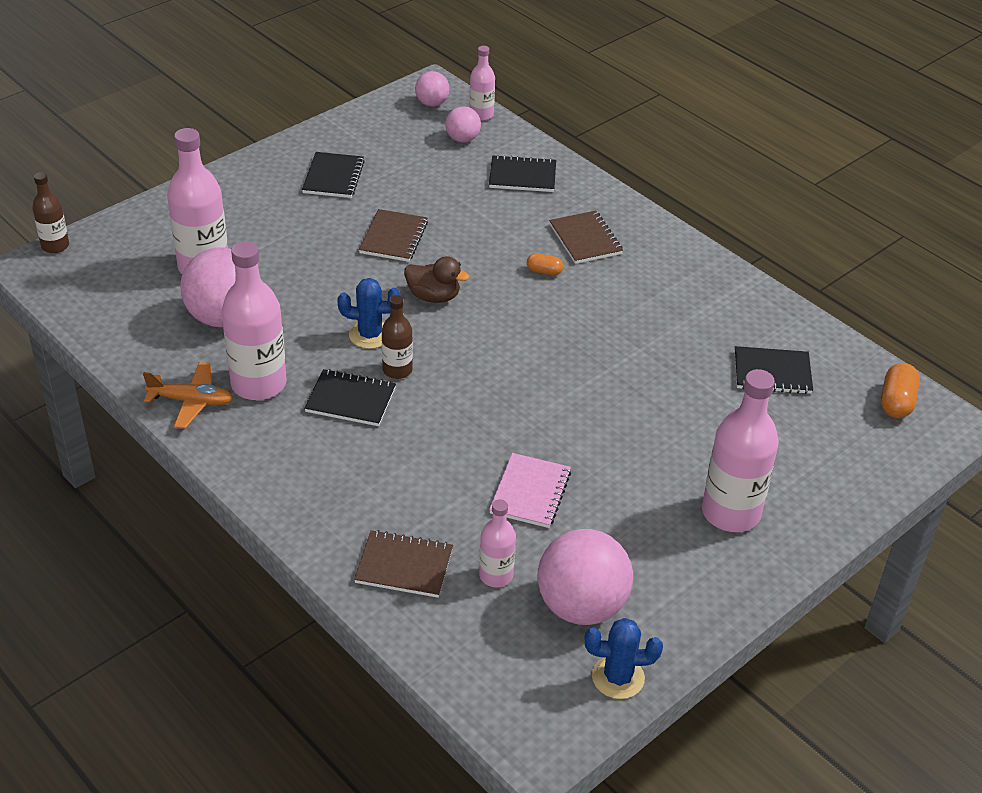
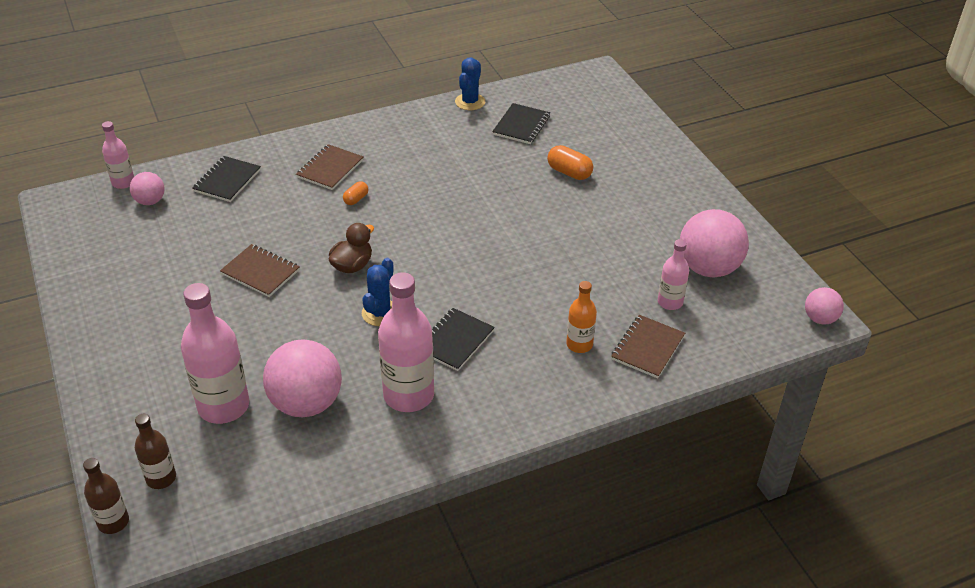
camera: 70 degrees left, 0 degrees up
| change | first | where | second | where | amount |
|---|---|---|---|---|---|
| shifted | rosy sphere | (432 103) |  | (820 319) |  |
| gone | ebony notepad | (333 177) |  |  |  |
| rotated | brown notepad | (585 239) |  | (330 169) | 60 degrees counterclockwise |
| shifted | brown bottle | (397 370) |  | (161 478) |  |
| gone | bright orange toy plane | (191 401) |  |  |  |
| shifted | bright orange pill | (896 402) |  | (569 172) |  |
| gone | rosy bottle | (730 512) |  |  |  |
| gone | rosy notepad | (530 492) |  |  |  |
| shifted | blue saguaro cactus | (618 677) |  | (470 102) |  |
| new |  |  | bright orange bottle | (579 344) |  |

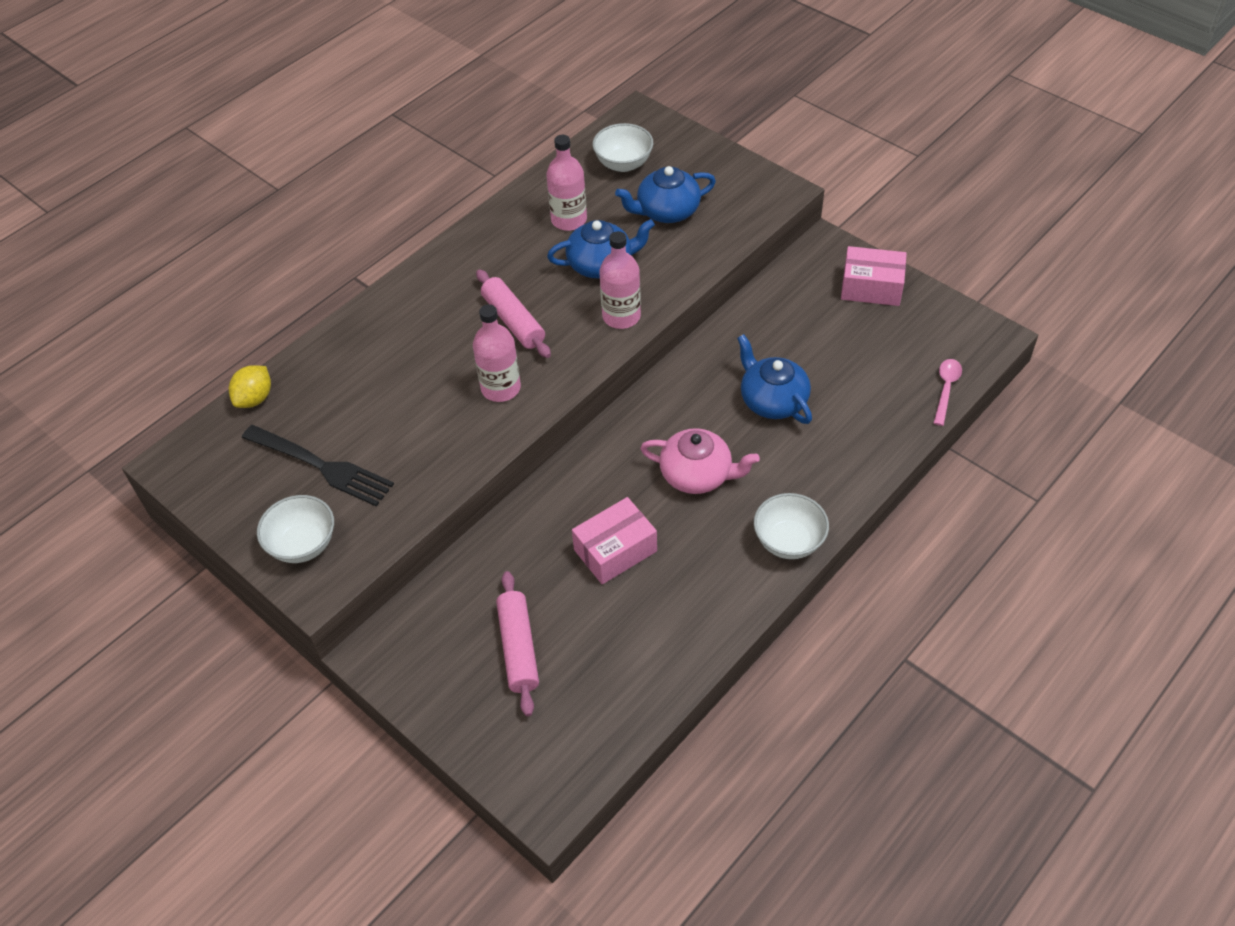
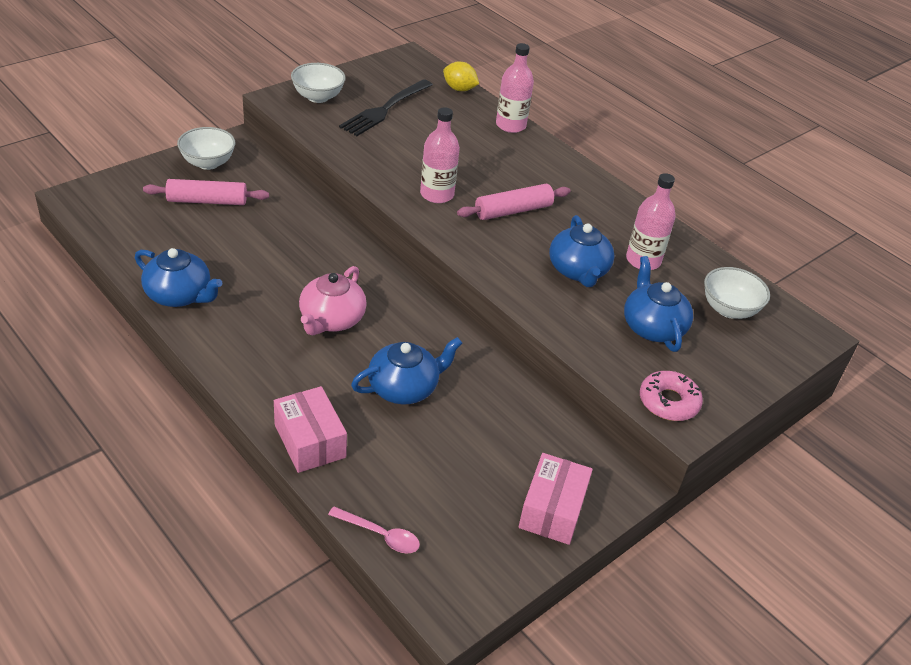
camera: 90 degrees right, 10 degrees down
| change | first | where | second | where | amount |
|---|---|---|---|---|---|
| shifted | rosy bottle | (621 316) |  | (510 125) |  |
| shifted | pure white deep dish | (788 541) |  | (208 163) |  |
| shifted | rosy package | (615 550) |  | (310 441) |  |
| new |  |  | blue tea pot | (179 295) |  |
| new |  |  | rosy doughnut | (668 402) |  |

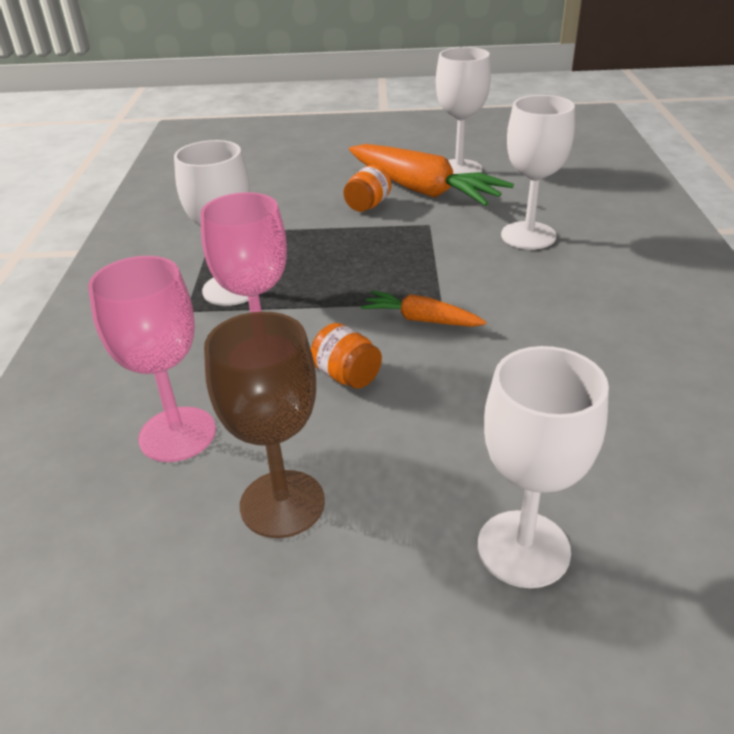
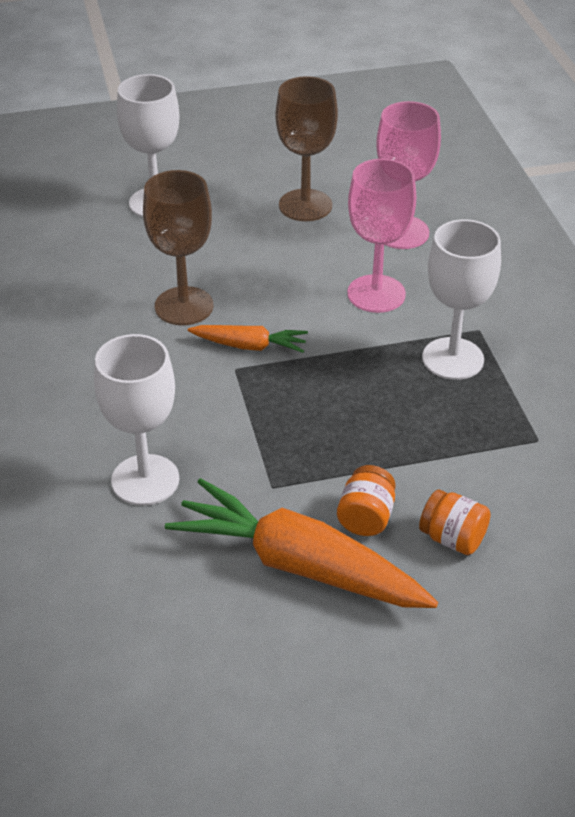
camera: 165 degrees right, 5 degrees up
| change | first | where | second | where | amount |
|---|---|---|---|---|---|
| gone | pure white chalice | (458 170) |  |  |  |
| shifted | bright orange jam jar | (347 376) |  | (452 538) |  |
| new |  |  | brown chalice | (184 306) |  |

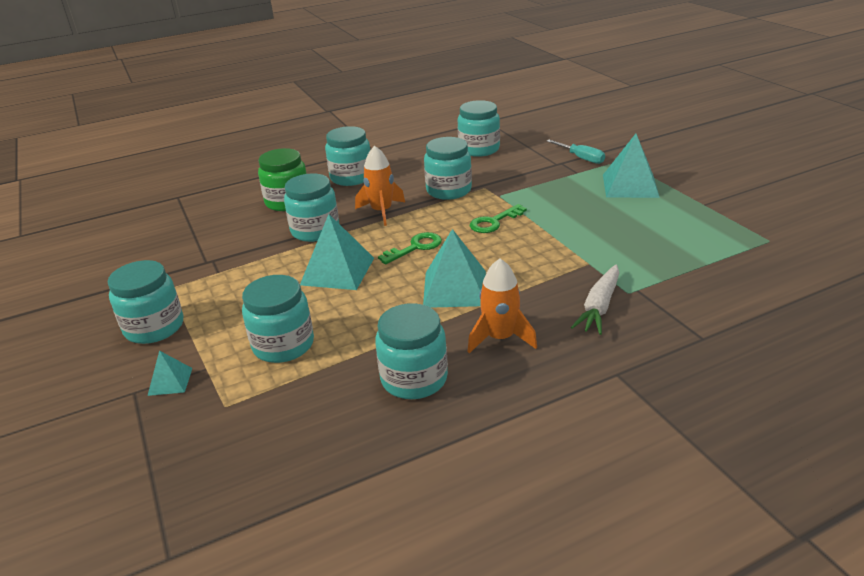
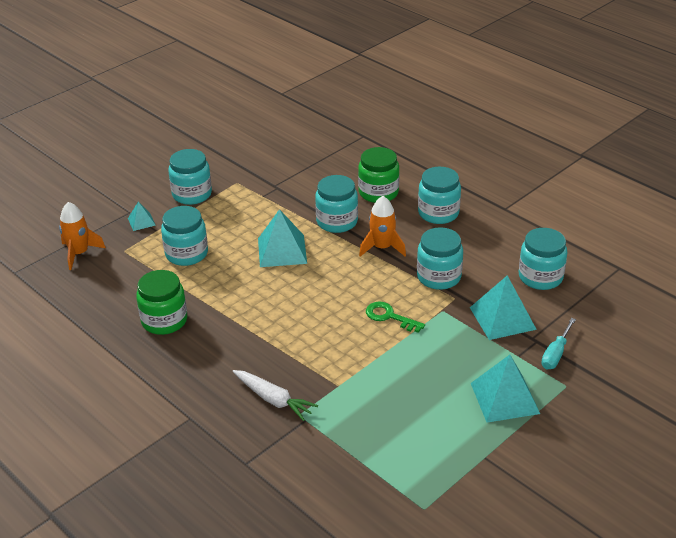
camera: 70 degrees right, 5 degrees up
| change | first | where | second | where | amount |
|---|---|---|---|---|---|
| shifted | aqua pyramid | (455 288) |  | (502 318) |  |
| gone | leaf-green key | (415 247) |  |  |  |
| shifted | bright orange spaceship | (500 338) |  | (79 253) |  |
| rotated | pure white carrot | (599 307) |  | (273 399) | 150 degrees counterclockwise |
| repainted | aqua jam jar | (414 379) | leaf-green jam jar | (164 321) |  |

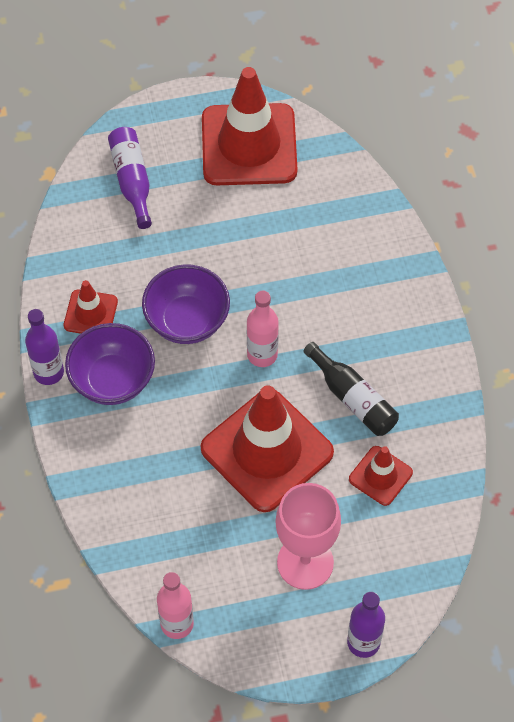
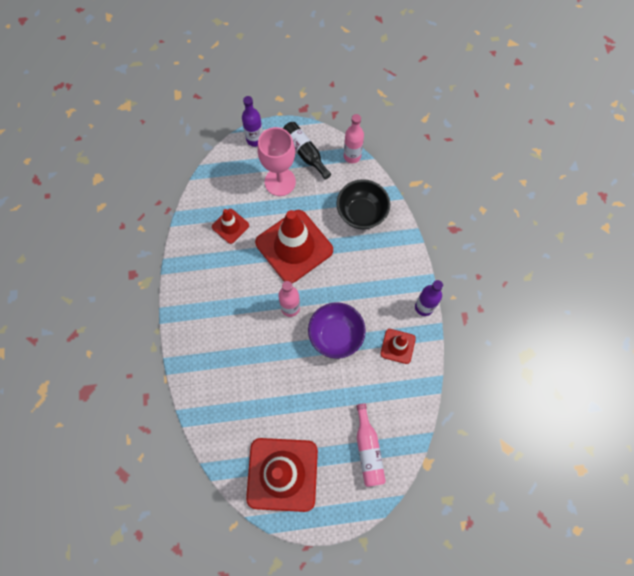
camera: 175 degrees left, 10 degrees up
| change | first | where | second | where | amount |
|---|---|---|---|---|---|
| repainted | purple bottle | (132 180) | rosy bottle | (368 450) |  |
| gone | purple deep dish | (112 380) |  |  |  |
| shifted | ebony bottle | (353 398) |  | (305 152) |  |
| new |  |  | ebony deep dish | (361 213) |  |

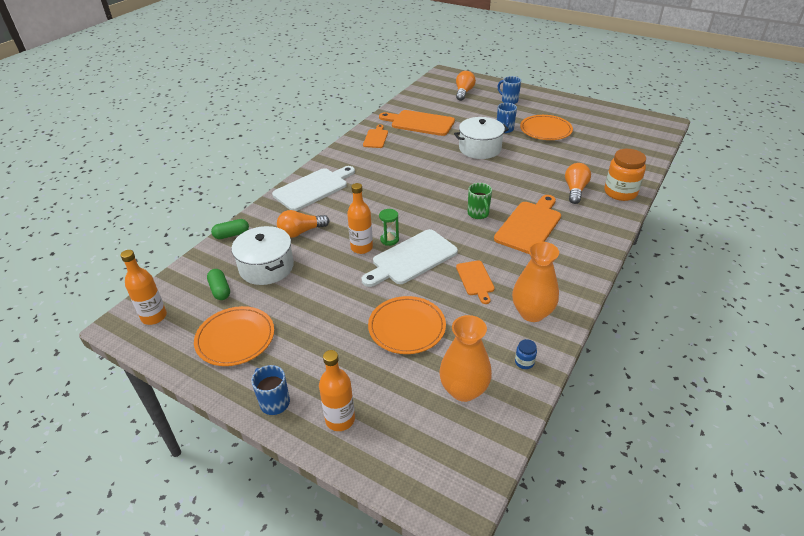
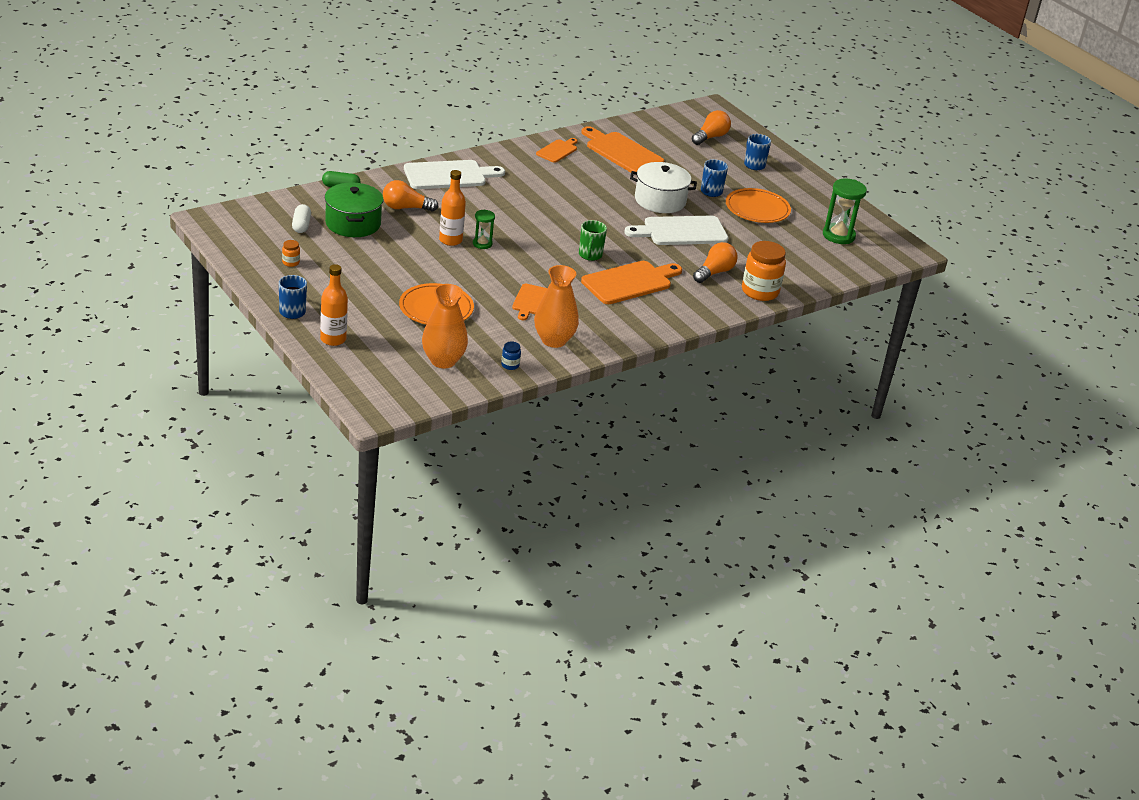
camera: 20 degrees right, 5 degrees down
| change | first | where | second | where | amount |
|---|---|---|---|---|---|
| repainted | pure white stockpot | (266 267) | leaf-green stockpot | (353 223) |  |
| shifted | pure white bread board | (411 258) |  | (681 231) |  |
| gone | bright orange bottle | (154 317) |  |  |  |
| repainted | leaf-green pill | (220 290) | pure white pill | (301 225) |  |
| swapped | bright orange flat dish | (235 338) | bright orange jam jar | (290 262) |  |
| new |  |  | leaf-green sand timer | (838 235) |  |

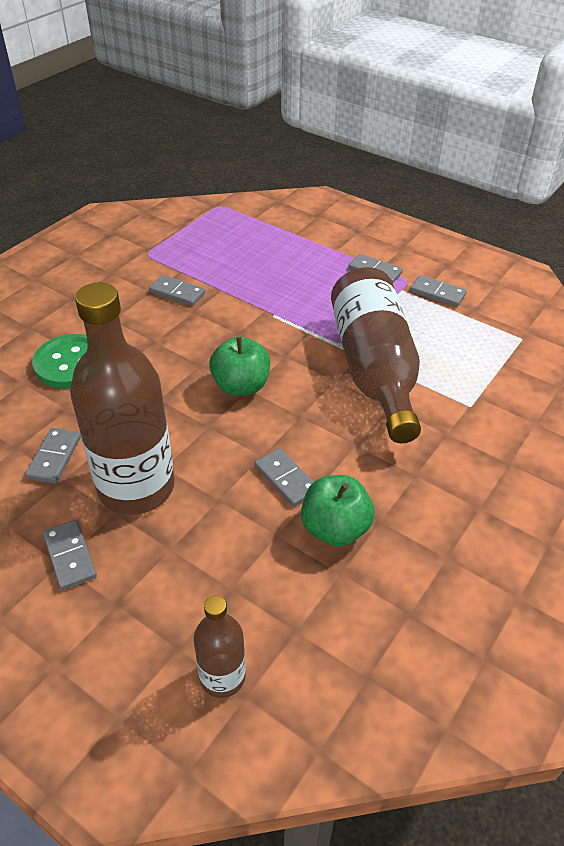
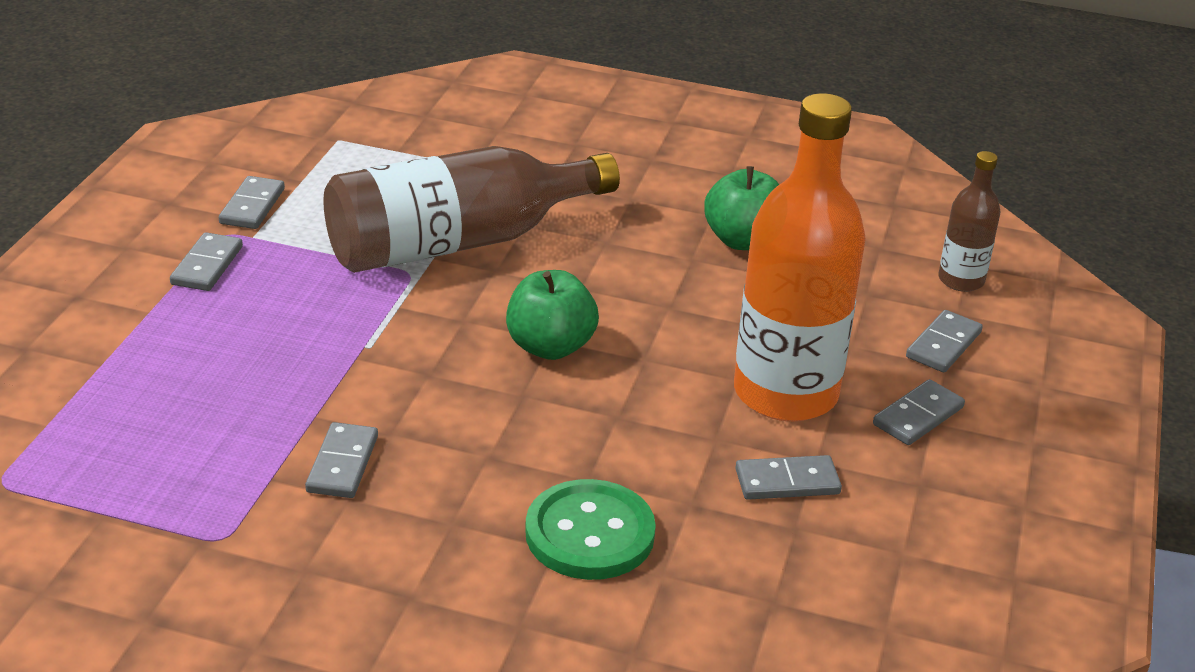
camera: 110 degrees left, 10 degrees down
| change | first | where | second | where | amount |
|---|---|---|---|---|---|
| repainted | brown bottle | (136 487) | bright orange bottle | (785 393) |  |
| shifted | ash-grey domino tile | (286 479) |  | (943 345) |  |

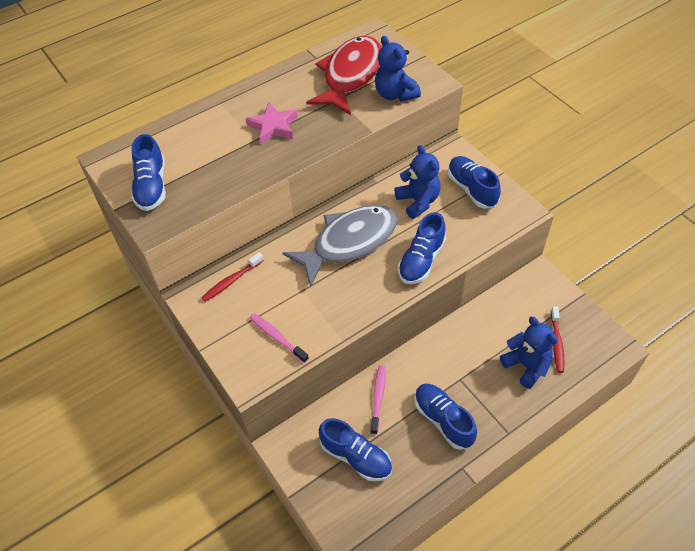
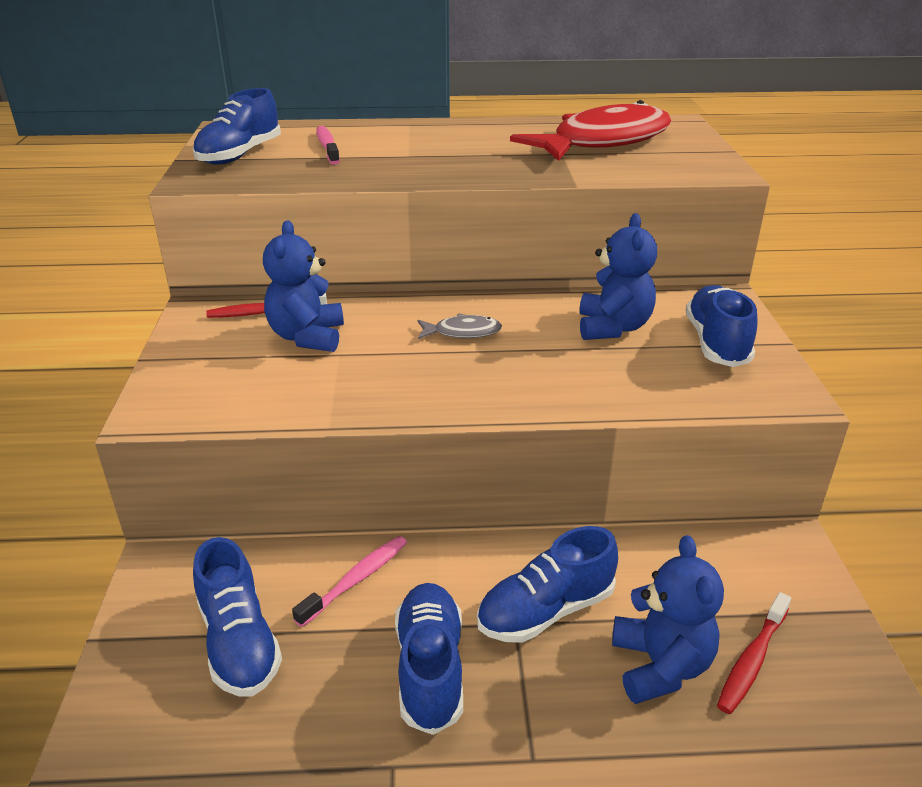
camera: 30 degrees right, 20 degrees down
| change | first | where | second | where | amount |
|---|---|---|---|---|---|
| shifted | blue stuffed bear | (395 94) |  | (307 337) |  |
| gone | rosy star | (273 126) |  |  |  |
| scaled | ash-grey fish | (349 242) |  | (463 332) | x0.41 |
| shifted | blue sneaker | (421 260) |  | (545 611) |  |
| shifted | rosy dental brush | (277 337) |  | (327 146) |  |

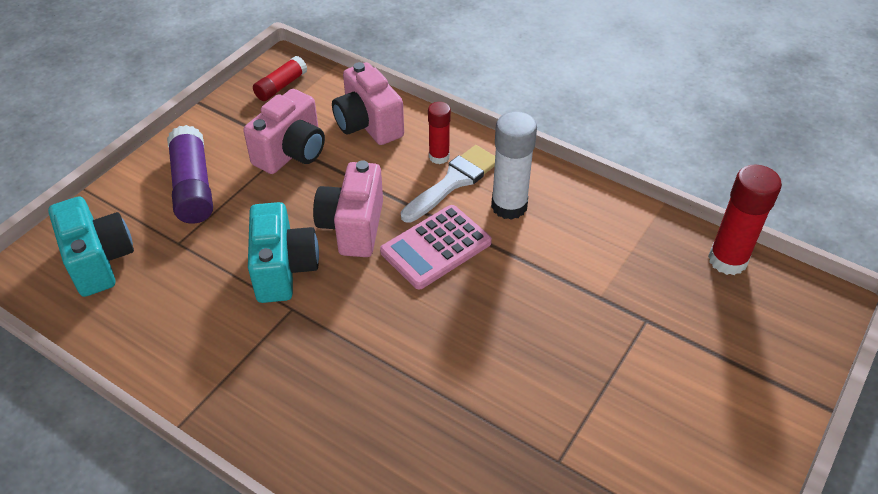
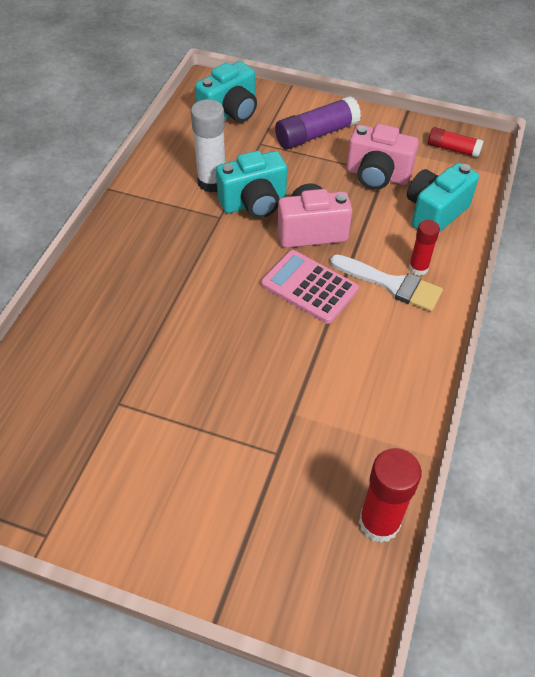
camera: 75 degrees right, 5 degrees up
| change | first | where | second | where | amount |
|---|---|---|---|---|---|
| repainted | rosy compact camera | (368 125) | aqua compact camera | (434 213) |  |
| shifted | pure white glue | (509 206) |  | (212 182) |  |

